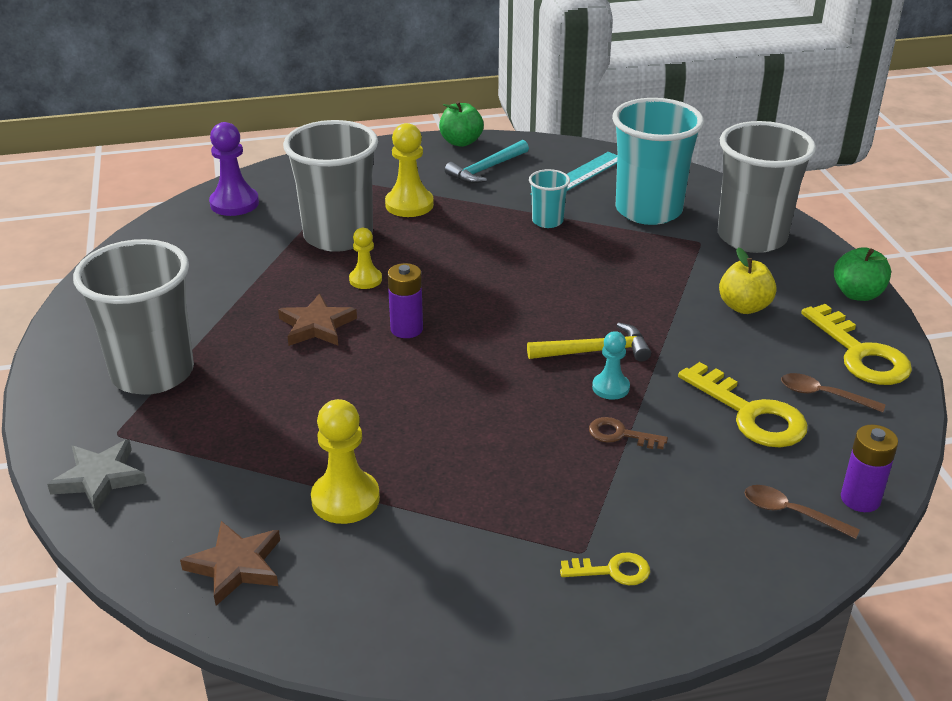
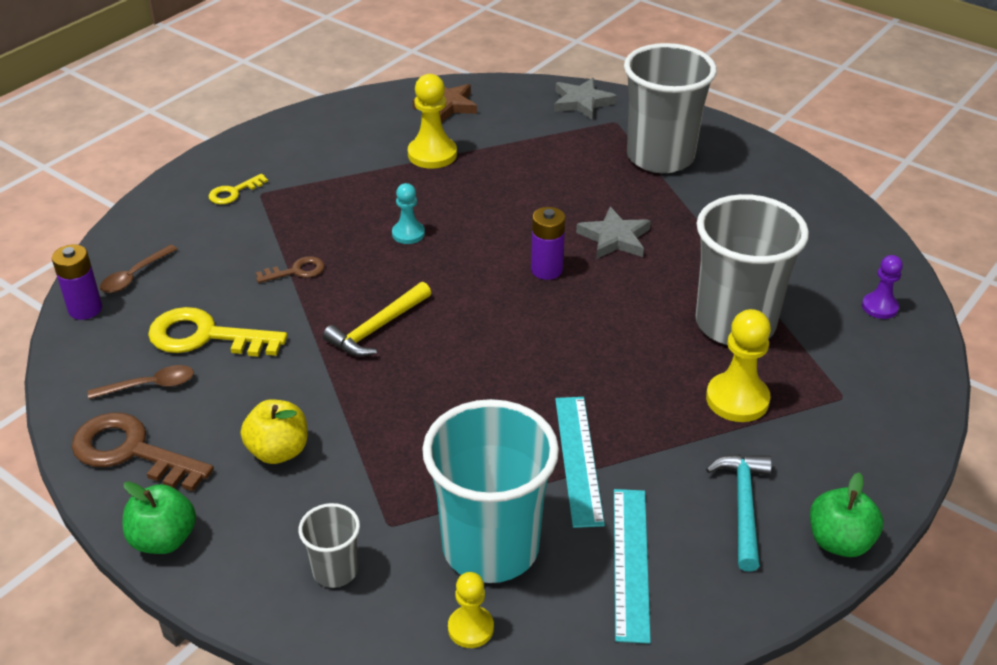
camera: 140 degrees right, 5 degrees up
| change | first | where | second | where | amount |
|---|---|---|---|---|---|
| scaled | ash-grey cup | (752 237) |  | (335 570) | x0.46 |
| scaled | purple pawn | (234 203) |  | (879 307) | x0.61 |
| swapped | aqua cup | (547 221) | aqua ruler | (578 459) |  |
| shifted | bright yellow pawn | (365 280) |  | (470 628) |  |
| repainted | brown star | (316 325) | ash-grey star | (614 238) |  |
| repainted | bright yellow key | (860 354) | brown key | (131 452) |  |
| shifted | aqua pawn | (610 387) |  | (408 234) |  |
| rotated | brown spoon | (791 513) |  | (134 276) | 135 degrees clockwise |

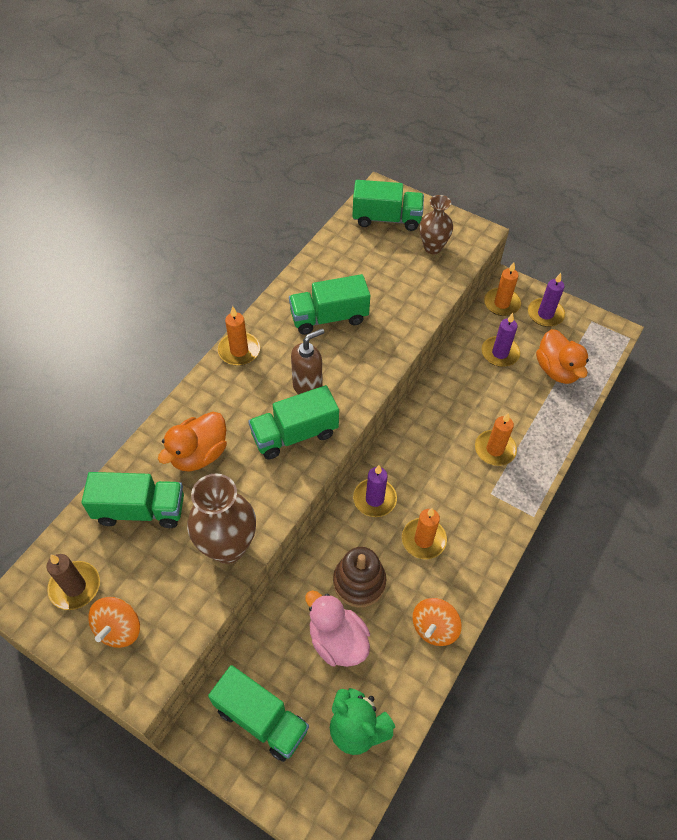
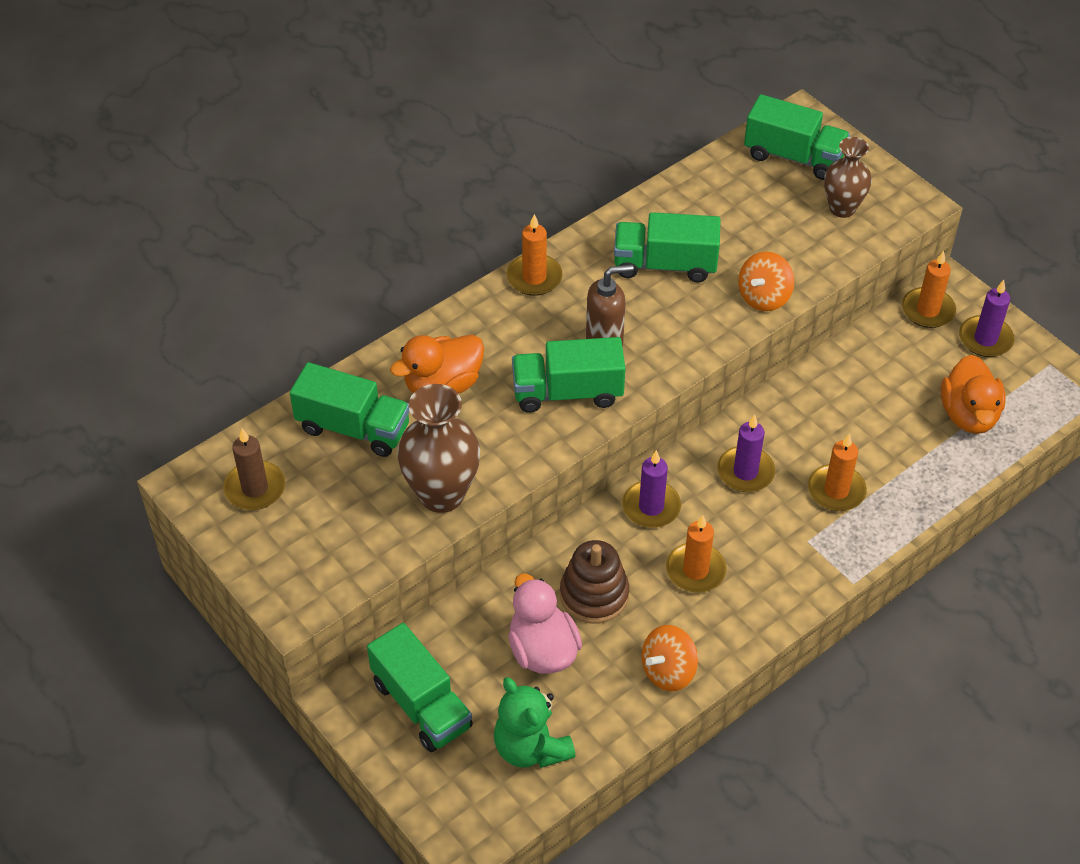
camera: 20 degrees right, 5 degrees down
| change | first | where | second | where | amount |
|---|---|---|---|---|---|
| shifted | purple pillar candle | (500 353) |  | (745 472) |  |
| shifted | bright orange spinning top | (119 629) |  | (764 297) |  |

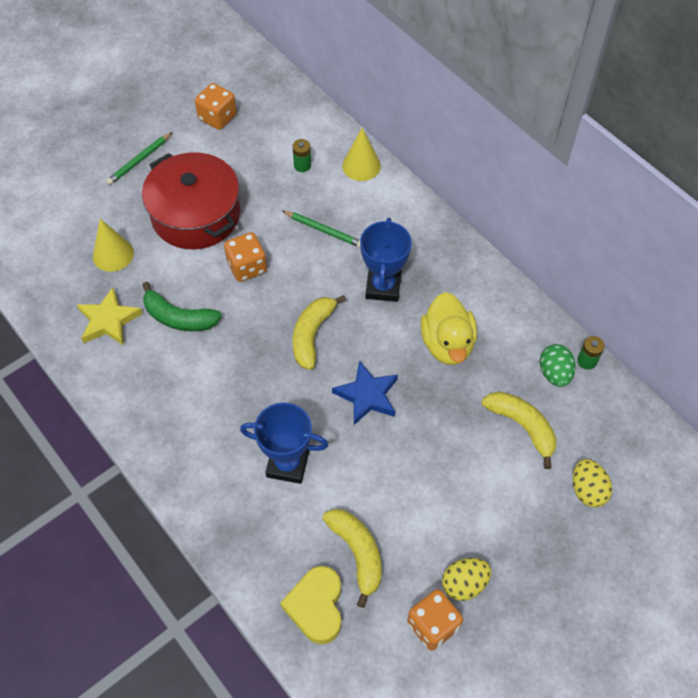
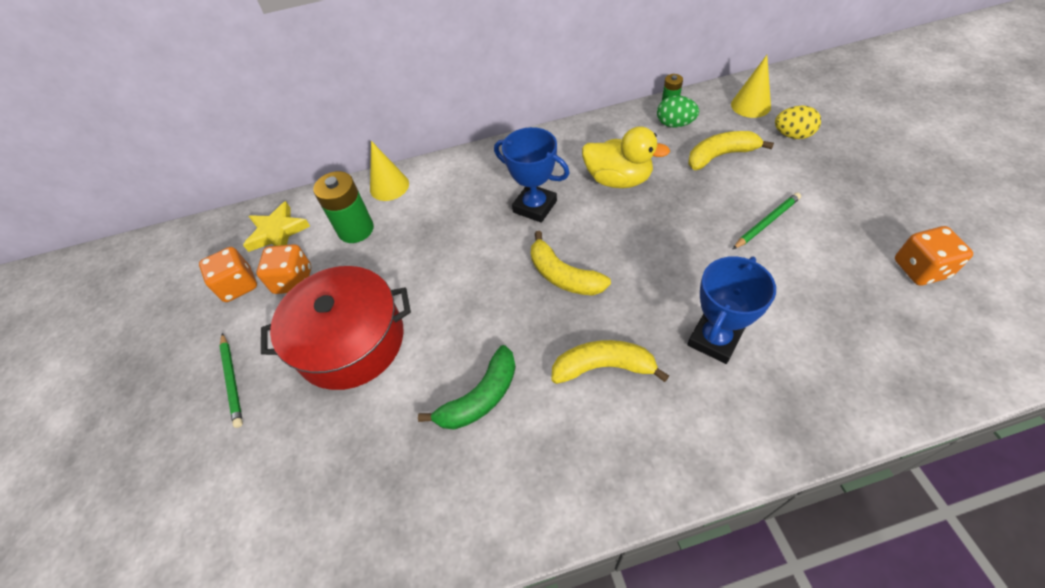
camera: 60 degrees left, 5 degrees down
| change | first | where | second | where | amount |
|---|---|---|---|---|---|
| scaled | leaf-green AA battery | (302 165) |  | (356 229) | x1.91 |
| shifted | leaf-green wooden pencil | (324 230) |  | (766 222) |  |
| shifted | bright yellow cone shape | (113 254) |  | (750 105) |  |
| shifted | bright orange die | (247 267) |  | (293 280) |  |
| shifted | bright yellow star | (108 320) |  | (277 232) |  |
| gone | blue star | (367 395) |  |  |  |
| shifted | bright yellow toy banana | (357 553) |  | (603 367) |  |
| gone | bright yellow egg | (464 584) |  |  |  |
| gone | bright yellow love heart | (316 607) |  |  |  |

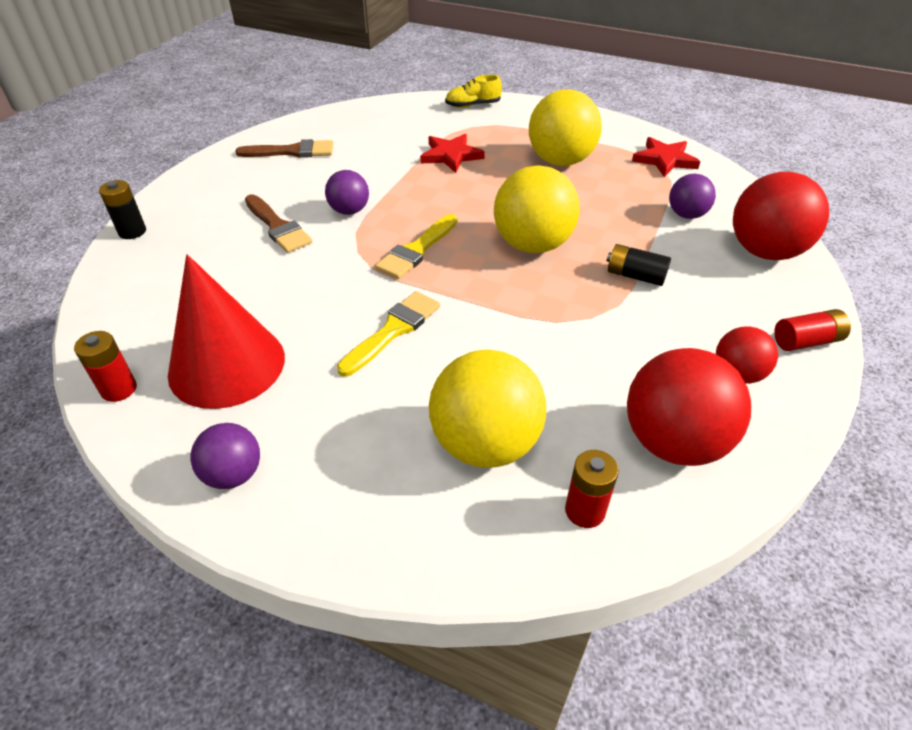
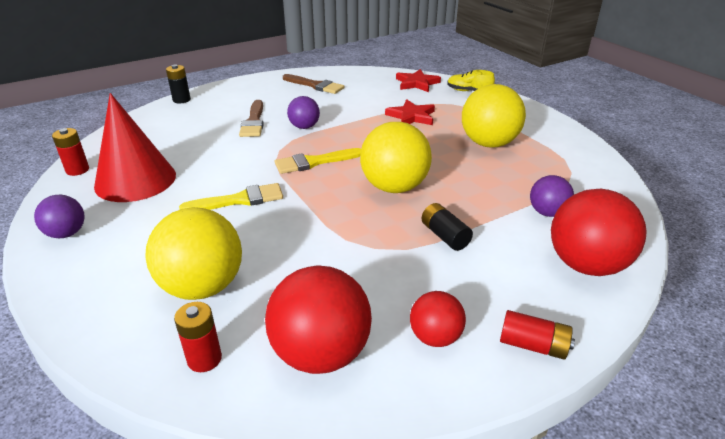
camera: 35 degrees right, 10 degrees down
| change | first | where | second | where | amount |
|---|---|---|---|---|---|
| shifted | scarlet star | (664 160) |  | (417 83) |  |

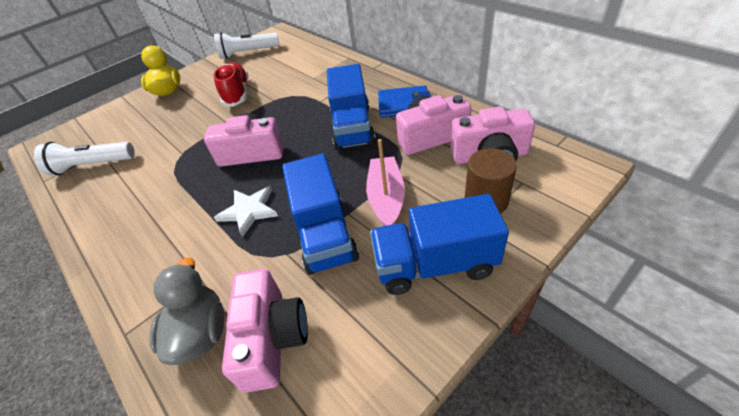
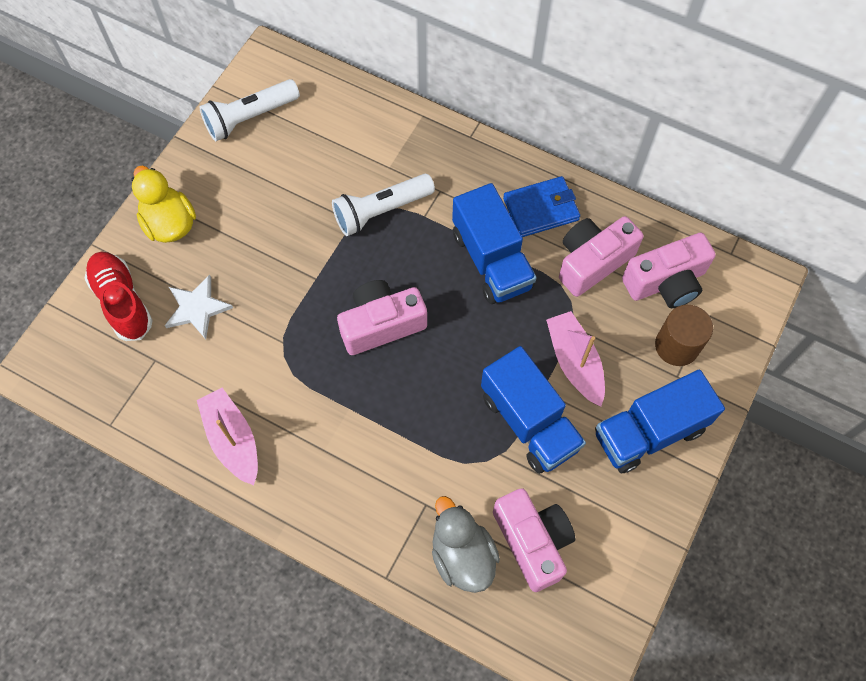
camera: 25 degrees left, 20 degrees up
| change | first | where | second | where | amount |
|---|---|---|---|---|---|
| shifted | scarlet sneaker | (237 93) |  | (122 301) |  |
| shifted | pure white torch | (92 165) |  | (381 211) |  |
| shifted | pure white star | (249 211) |  | (197 308) |  |
| new |  |  | rosy boat | (233 440) |  |

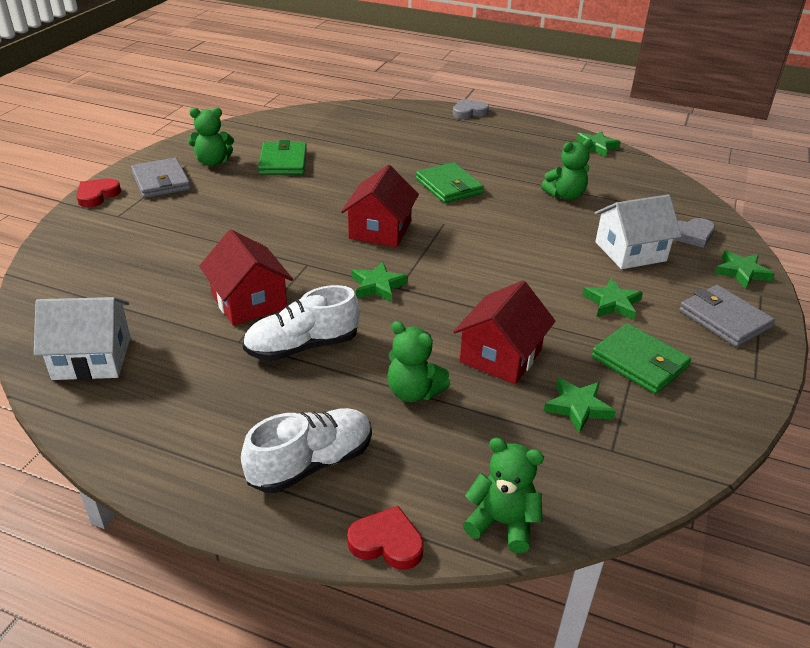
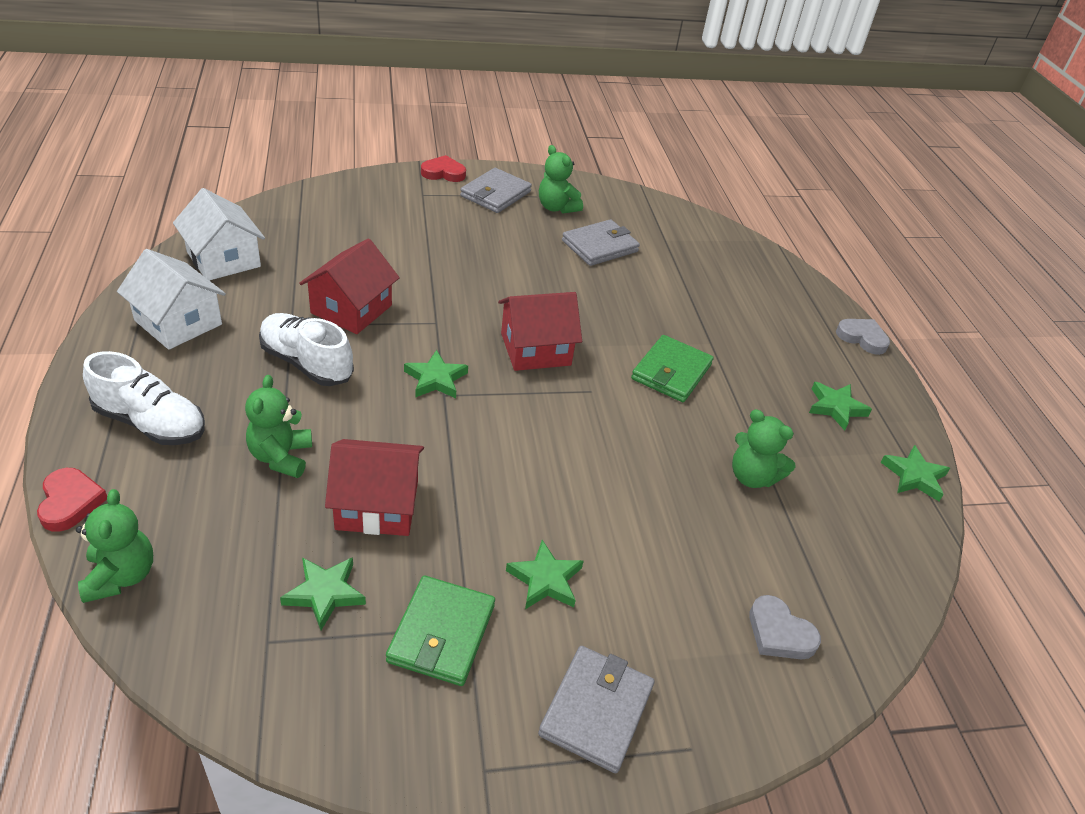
camera: 55 degrees right, 5 degrees up
| change | first | where | second | where | amount |
|---|---|---|---|---|---|
| repainted | leaf-green card wallet | (283 162) | ash-grey card wallet | (600 246) |  |
| shifted | pure white house | (630 251) |  | (178 322) |  |
| shifted | leaf-green star | (741 272) |  | (836 407) |  |

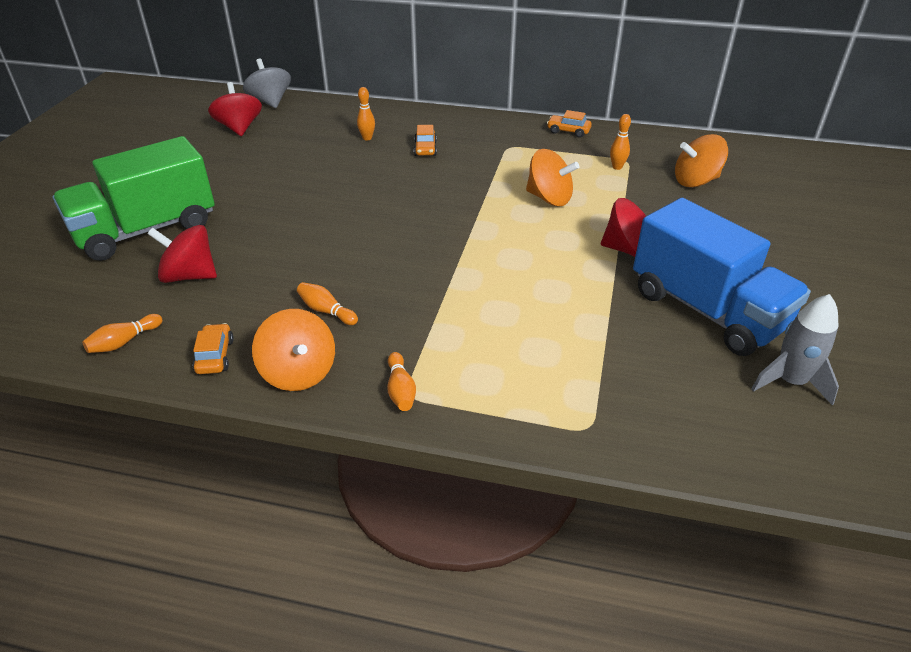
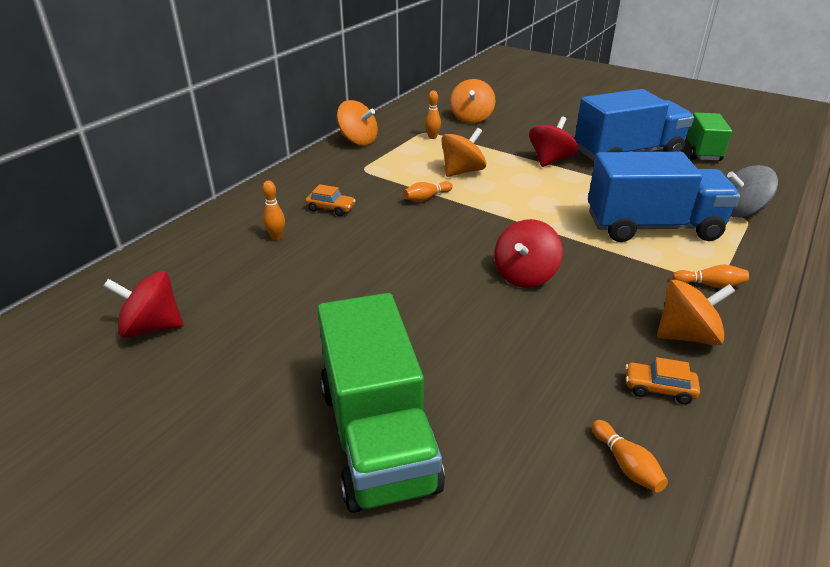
camera: 70 degrees left, 5 degrees down
| change | first | where | second | where | amount |
|---|---|---|---|---|---|
| shifted | ash-grey spinning top | (270 102) |  | (739 212) |  |
| swapped | bright orange toy car | (568 131) | bright orange spinning top | (358 141) |  |
| shifted | scarlet spinning top | (189 276) |  | (525 275) |  |
| shifted | bright orange skittle | (326 311) |  | (426 198) |  |
| swapped | ash-grey spaceship | (790 381) | leaf-green lorry | (700 150) |  |
| new |  |  | blue lorry | (652 227) |  |

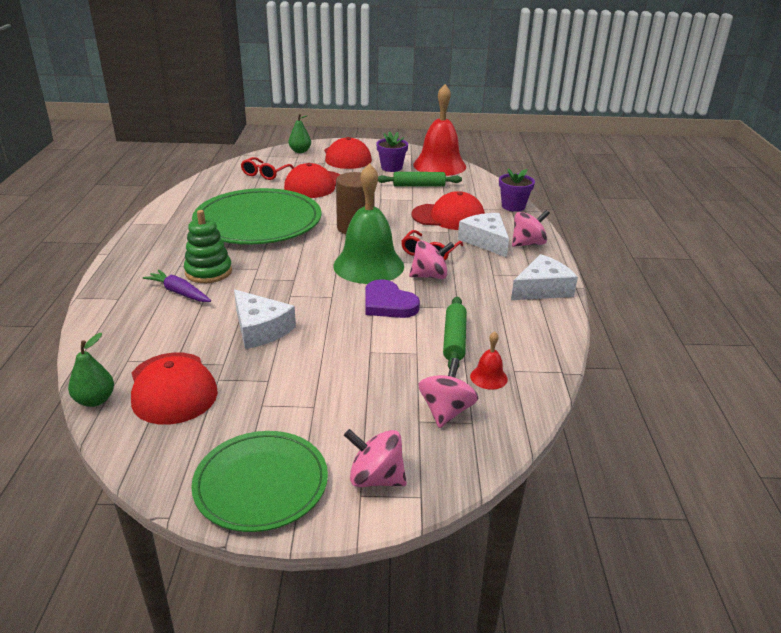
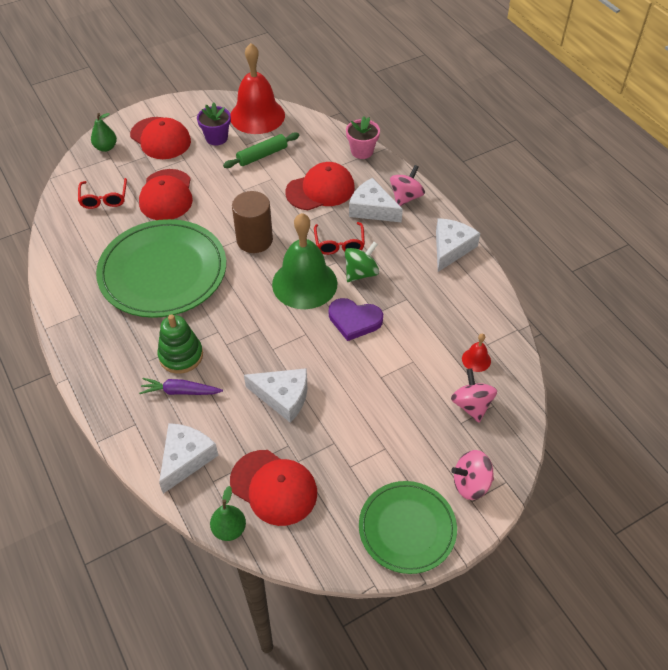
camera: 30 degrees left, 20 degrees up
| change | first | where | second | where | amount |
|---|---|---|---|---|---|
| repainted | purple flower pot | (513 206) | rosy flower pot | (362 151) |  |
| repainted | rosy spinning top | (430 276) | leaf-green spinning top | (361 273) |  |
| gone | leaf-green rolling pin | (454 340) |  |  |  |
| new |  |  | pure white cheese wedge | (186 458) |  |

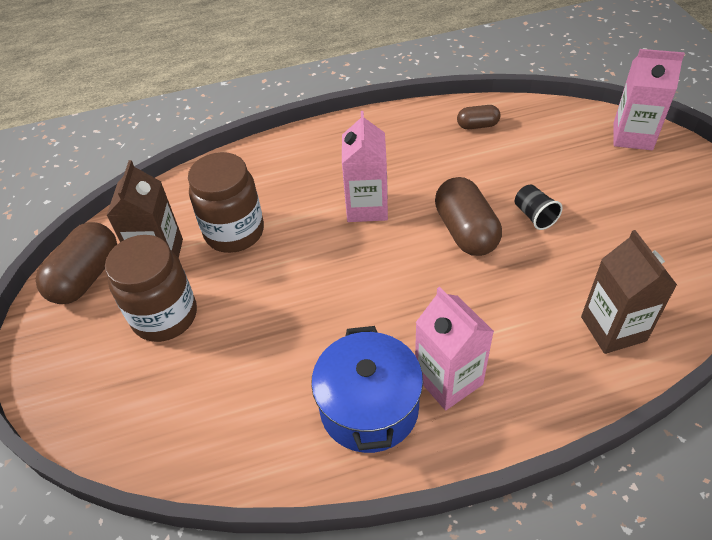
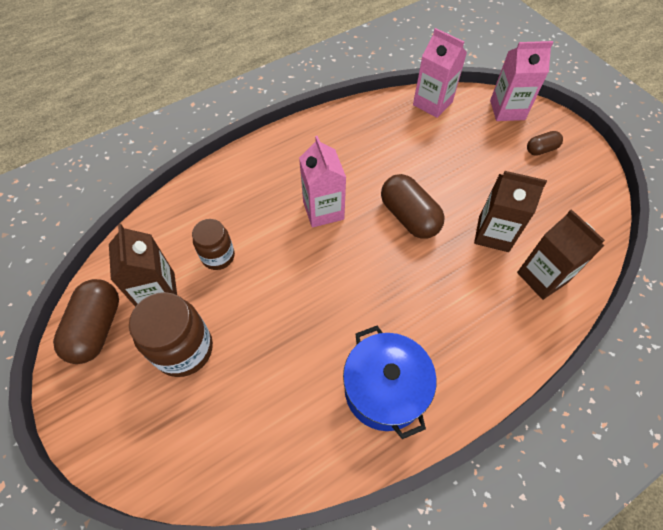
camera: 20 degrees left, 10 degrees up
| change | first | where | second | where | amount |
|---|---|---|---|---|---|
| shifted | brown pill | (477 125) |  | (541 149) |  |
| scaled | brown jam jar | (234 232) |  | (218 256) | x0.63 |
| gone | ebony cup | (534 216) |  |  |  |
| shifted | rosy carton | (448 380) |  | (432 103) |  |
| new |  |  | brown carton | (493 234) |  |

